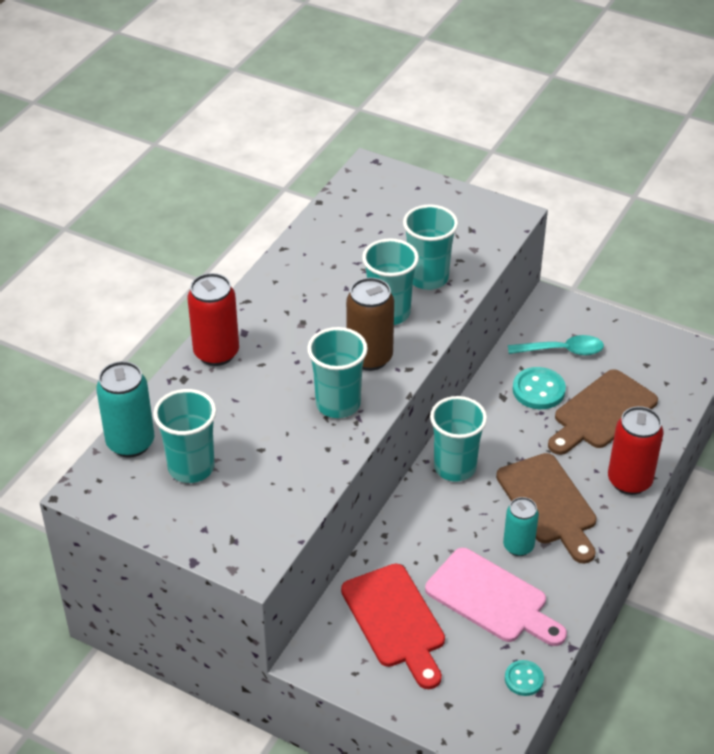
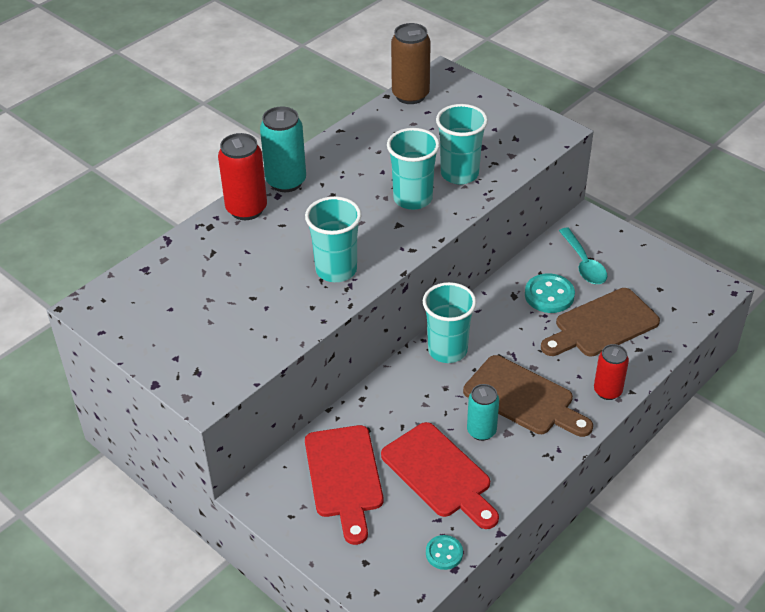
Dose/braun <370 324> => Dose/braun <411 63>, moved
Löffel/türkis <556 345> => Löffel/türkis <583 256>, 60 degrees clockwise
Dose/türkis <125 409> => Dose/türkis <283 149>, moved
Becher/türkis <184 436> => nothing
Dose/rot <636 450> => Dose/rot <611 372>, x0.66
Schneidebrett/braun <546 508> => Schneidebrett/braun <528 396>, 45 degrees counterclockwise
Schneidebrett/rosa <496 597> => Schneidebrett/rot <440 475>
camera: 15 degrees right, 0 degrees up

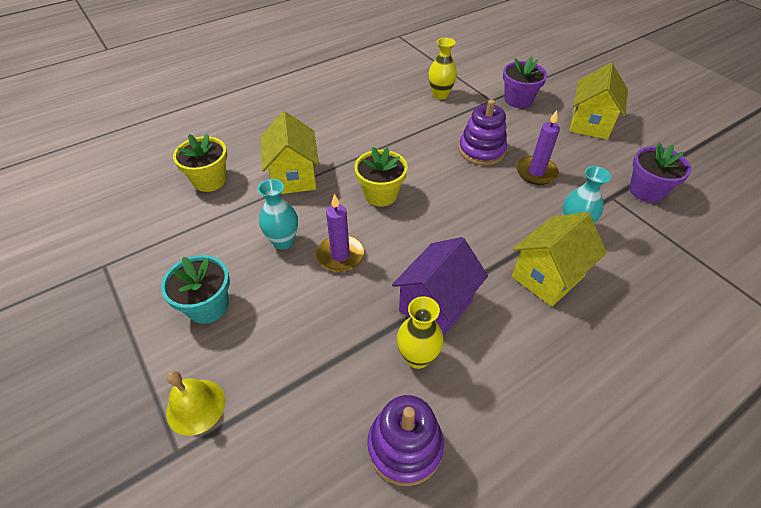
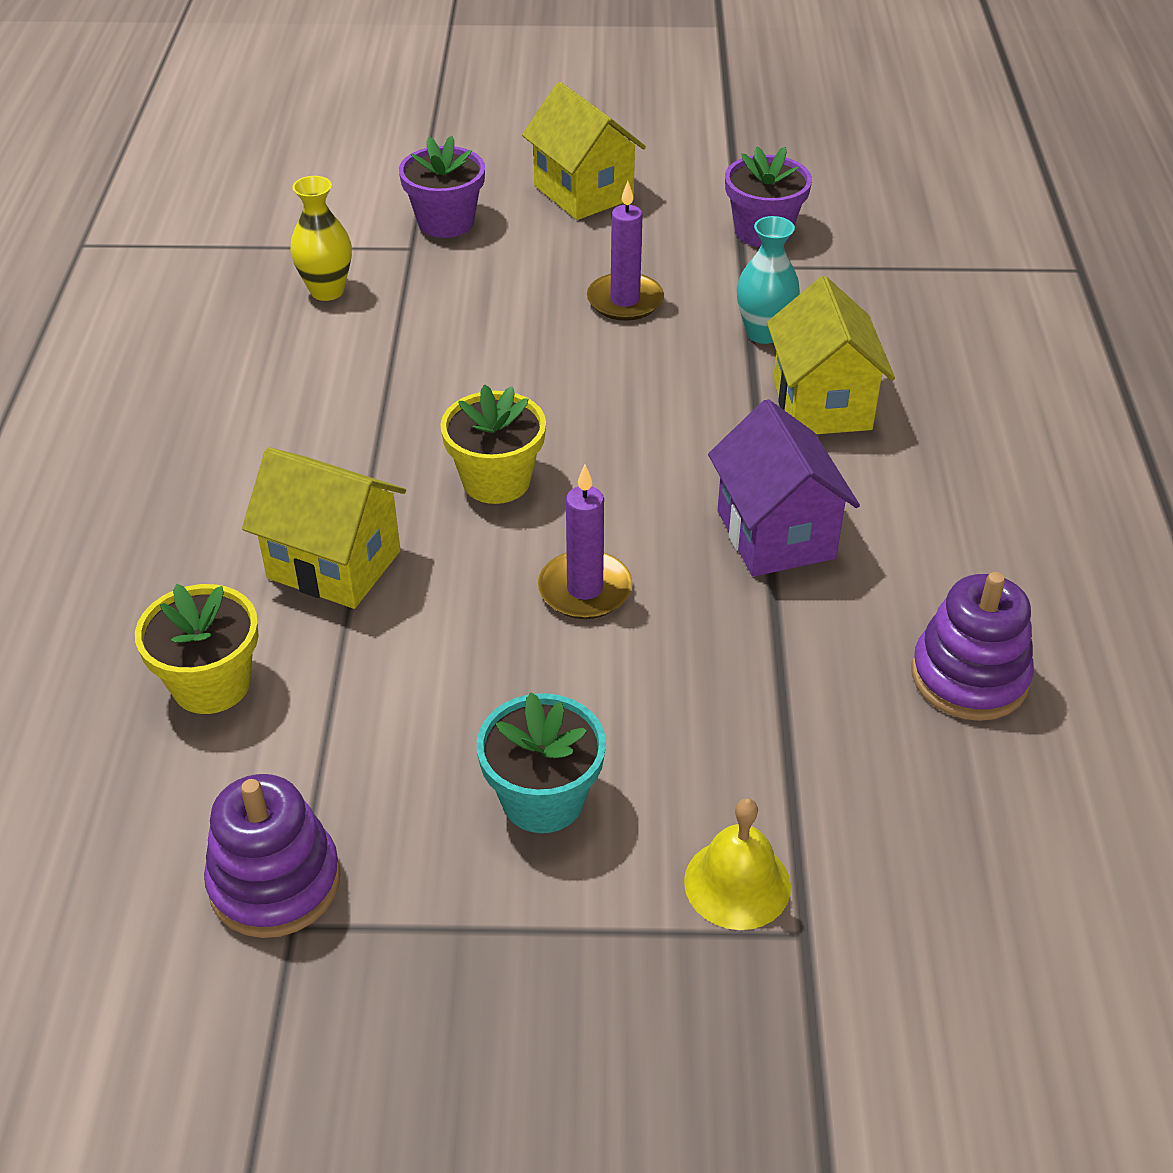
Stapelspielzeug/lila <483 133> => Stapelspielzeug/lila <272 856>, moved
Vase/türkis <278 214> => nothing
Vase/gelb <420 332> => nothing
camera: 55 degrees left, 5 degrees down

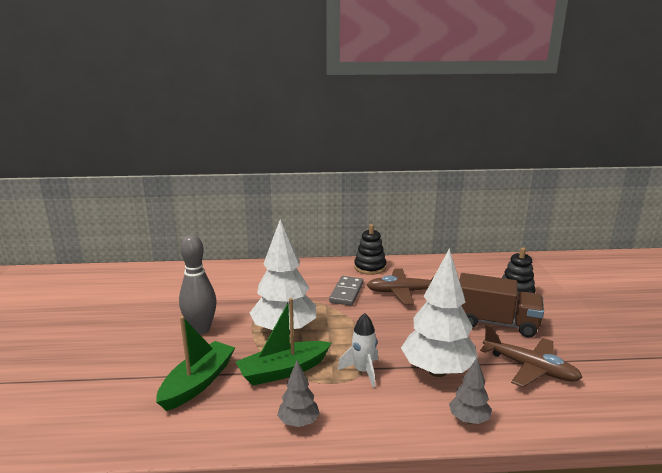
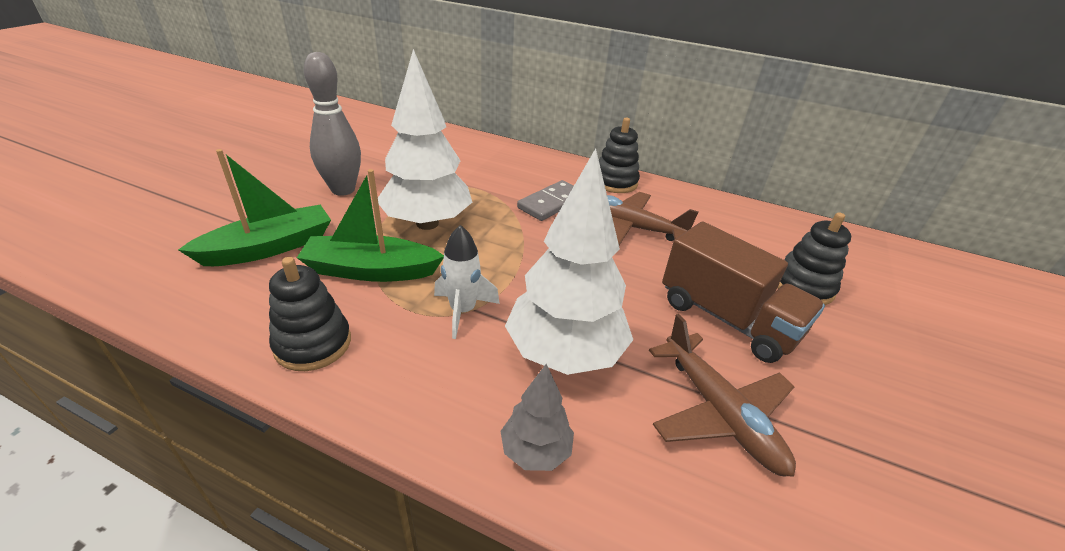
Baum/grau <298 393> => Stapelspielzeug/schwarz <310 314>
camera: 25 degrees right, 15 degrees up

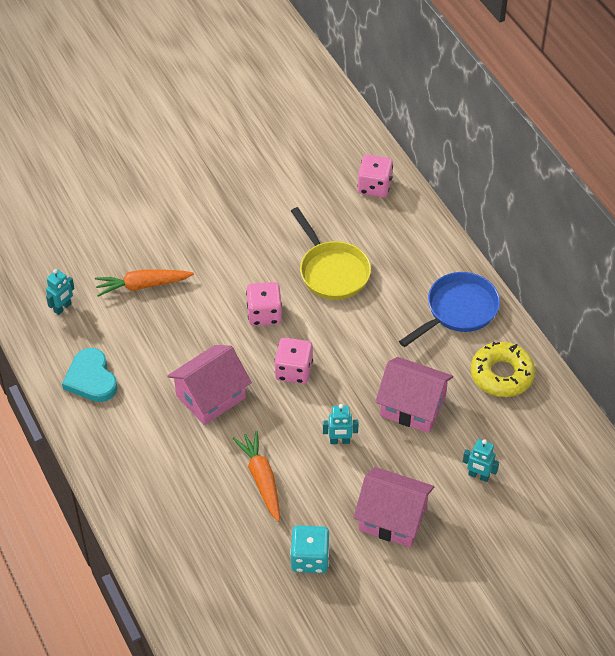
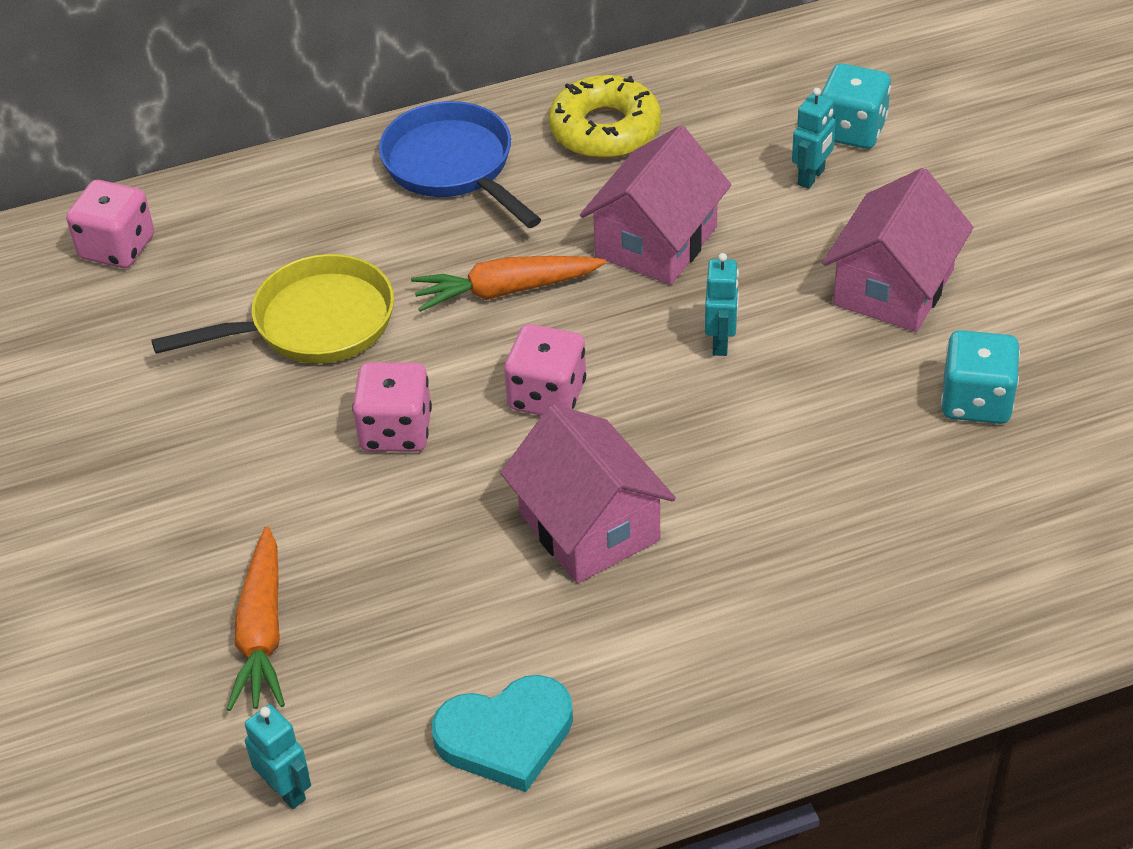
Karotte/orange <256 476> => Karotte/orange <508 284>, moved
nothing => Spielwürfel/türkis <855 106>
camera: 80 degrees left, 5 degrees down

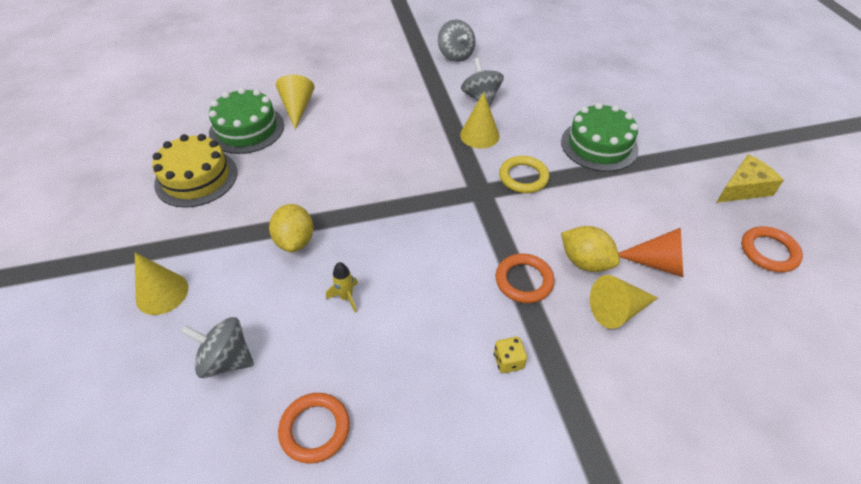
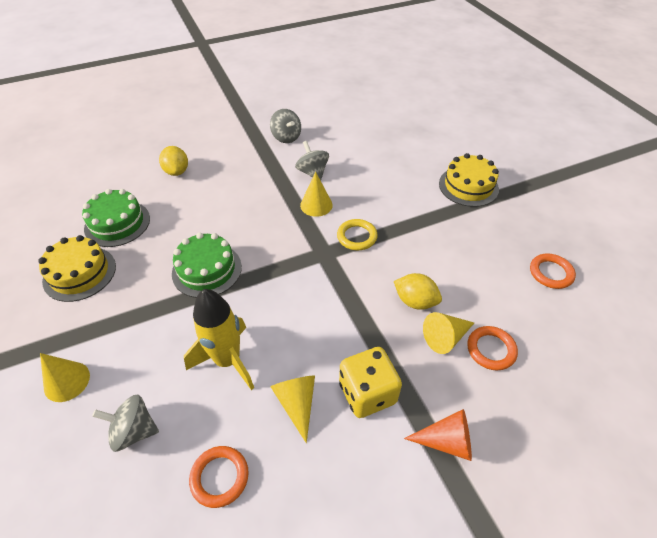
Kegel/gelb <295 102> => Kegel/gelb <293 409>, moved
Kuchen/grün <600 137> => Kuchen/grün <207 265>, moved
Käse/gelb <750 178> => nothing
Zitrone/gelb <291 228> => Zitrone/gelb <173 161>, moved
Kegel/orange <650 252> => Kegel/orange <438 435>, moved
Ring/orange <525 278> => Ring/orange <492 348>, moved
Rakete/gelb <342 287> => Rakete/gelb <219 339>, x2.43
Spielwürfel/gelb <510 355> => Spielwürfel/gelb <370 382>, x2.25
nothing => Kuchen/gelb <469 180>
camera: 10 degrees left, 0 degrees up

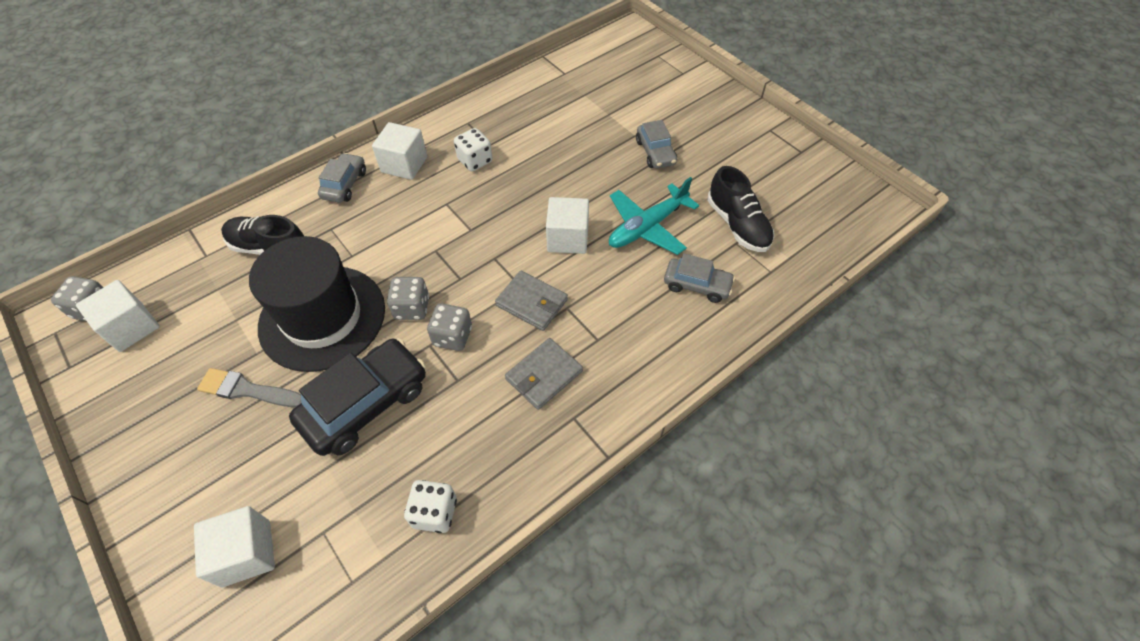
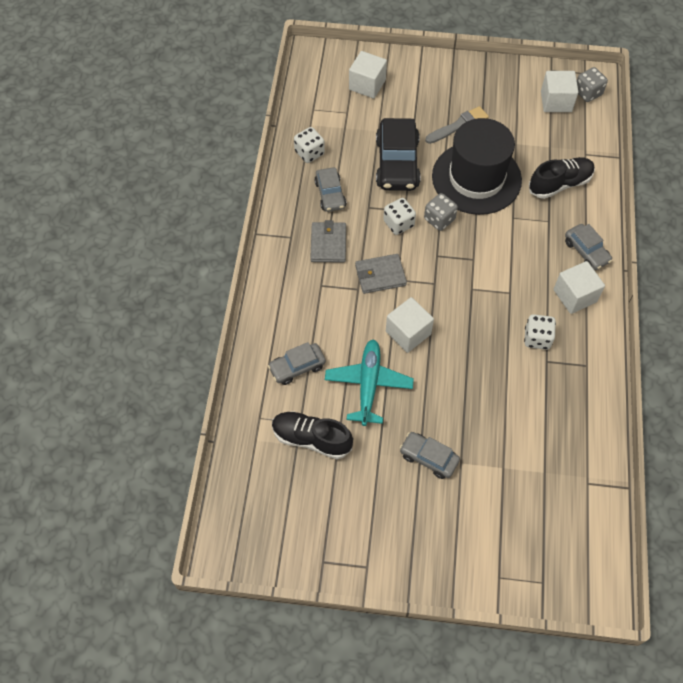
Spielwürfel/grau <449 327> => Spielwürfel/weiß <399 216>
nothing => Auto/grau <330 189>
camera: 135 degrees right, 5 degrees up

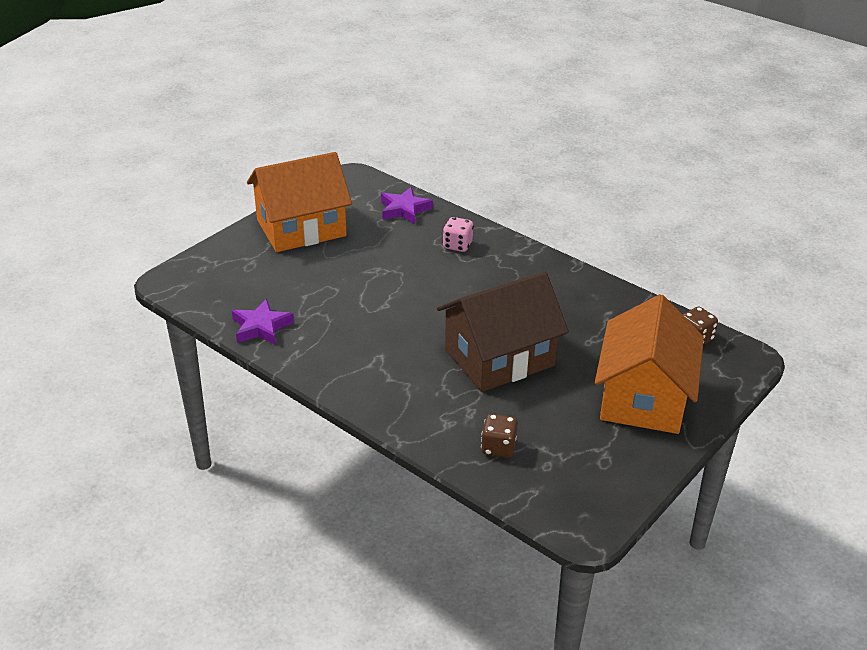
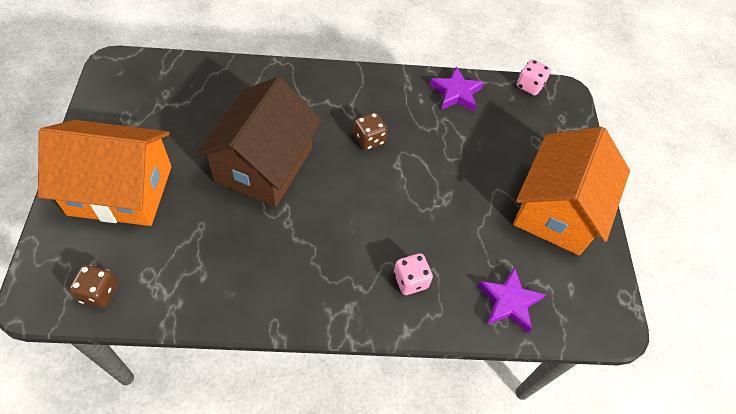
Haus/orange <649 364> => Haus/orange <105 173>, 60 degrees counterclockwise
Spielwürfel/braun <499 436> => Spielwürfel/braun <370 131>, moved
nothing => Spielwürfel/rosa <534 77>
camera: 135 degrees right, 20 degrees up

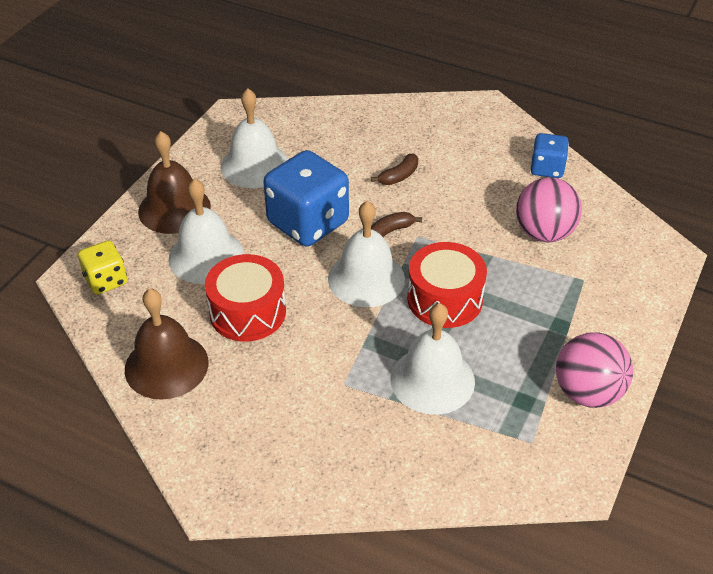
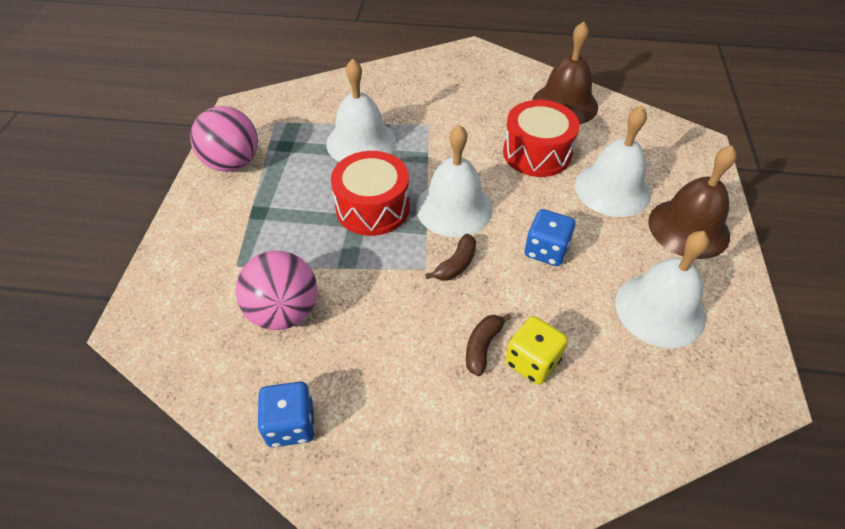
Spielwürfel/blau <306 198> => Spielwürfel/blau <550 237>, x0.54
Spielwürfel/gelb <102 267> => Spielwürfel/gelb <536 350>, moved
camera: 160 degrees right, 5 degrees up

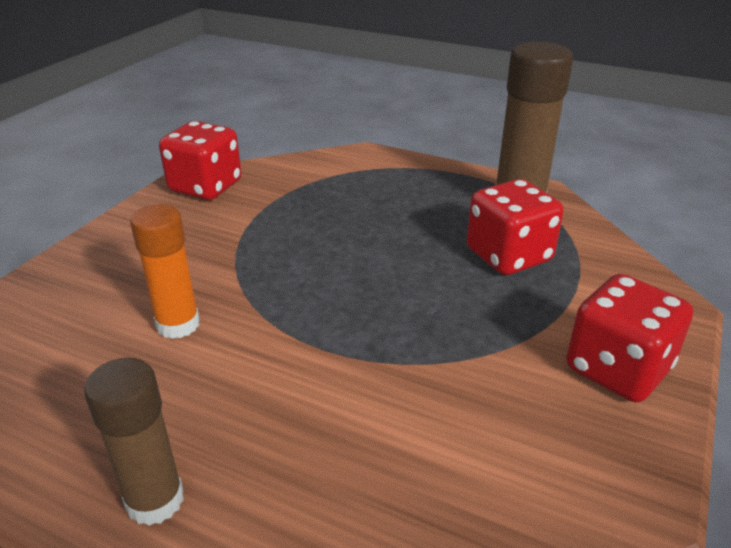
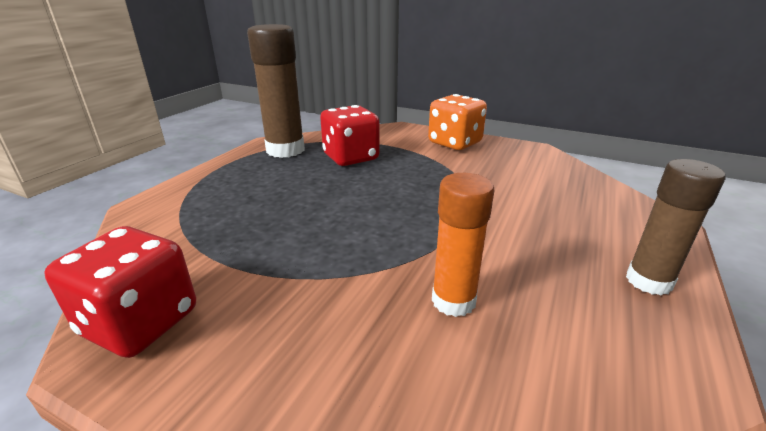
Spielwürfel/rot <629 338> => Spielwürfel/orange <457 122>
camera: 90 degrees left, 5 degrees down

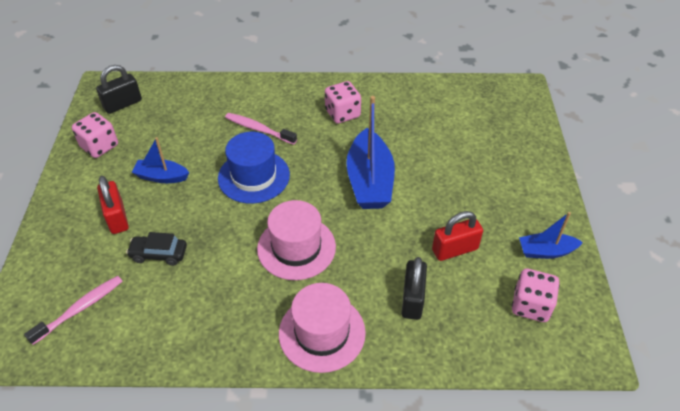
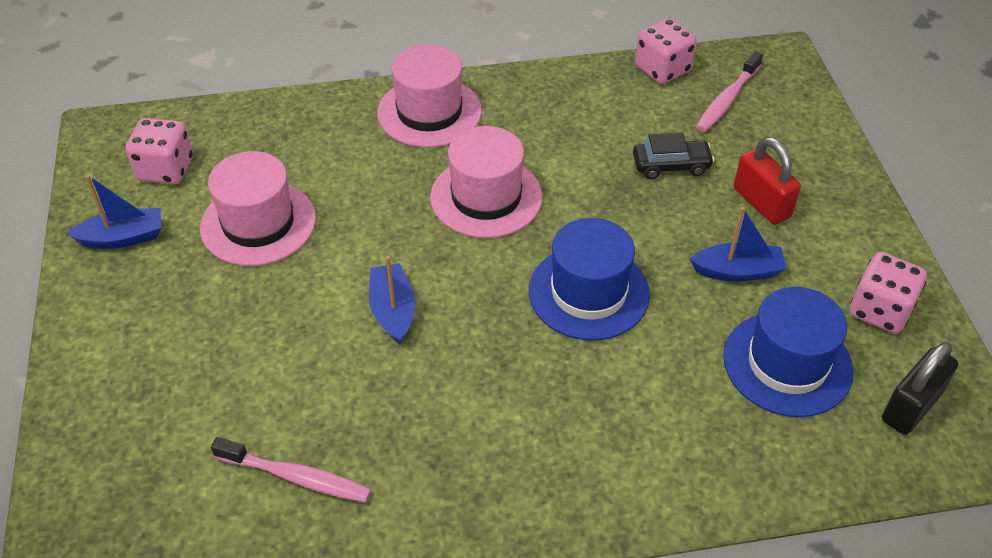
Spielwürfel/rosa <343 102> => Spielwürfel/rosa <666 51>, moved
Boot/blau <370 152> => Boot/blau <392 300>, x0.56
Zahnbürste/rosa <261 129> => Zahnbürste/rosa <291 470>, moved
Vorhängeschloss/rot <457 236> => Hut/rosa <258 208>
Vorhängeschloss/schwarz <414 288> => nothing
nothing => Hut/blau <788 352>
camera: 170 degrees right, 0 degrees up

